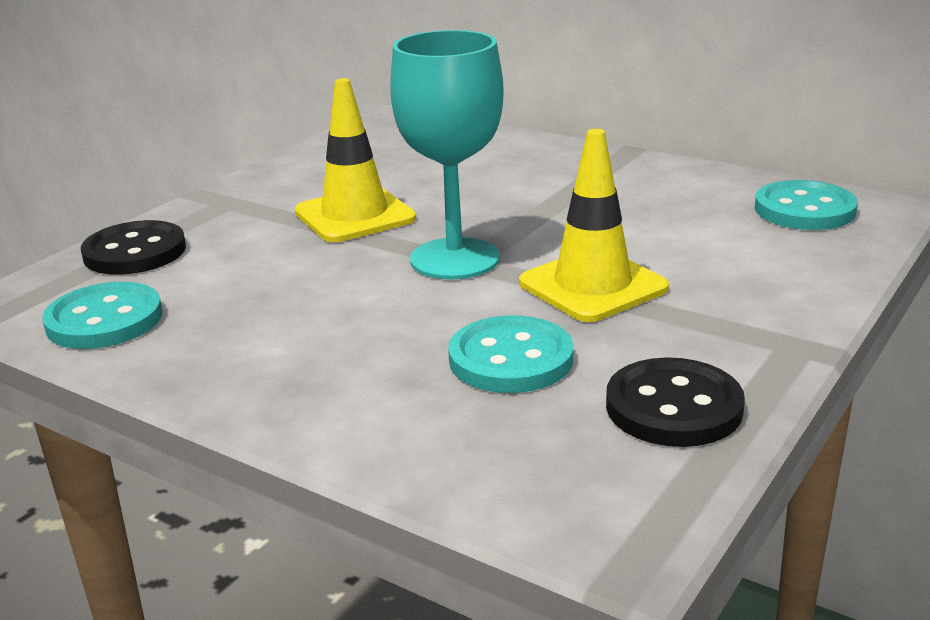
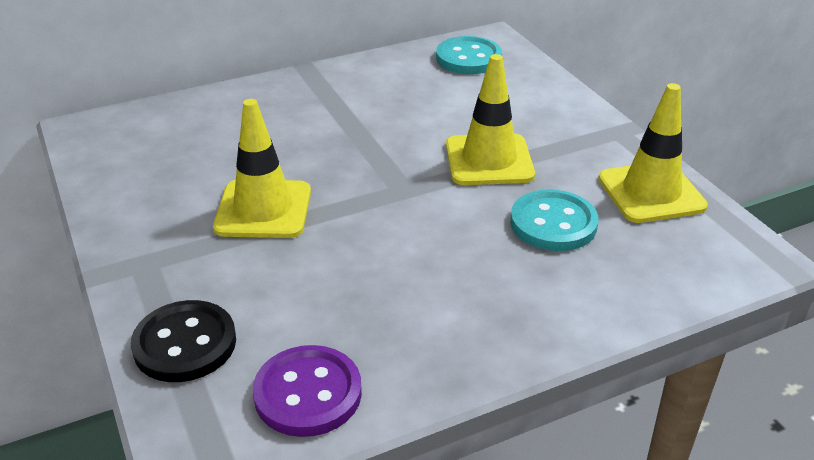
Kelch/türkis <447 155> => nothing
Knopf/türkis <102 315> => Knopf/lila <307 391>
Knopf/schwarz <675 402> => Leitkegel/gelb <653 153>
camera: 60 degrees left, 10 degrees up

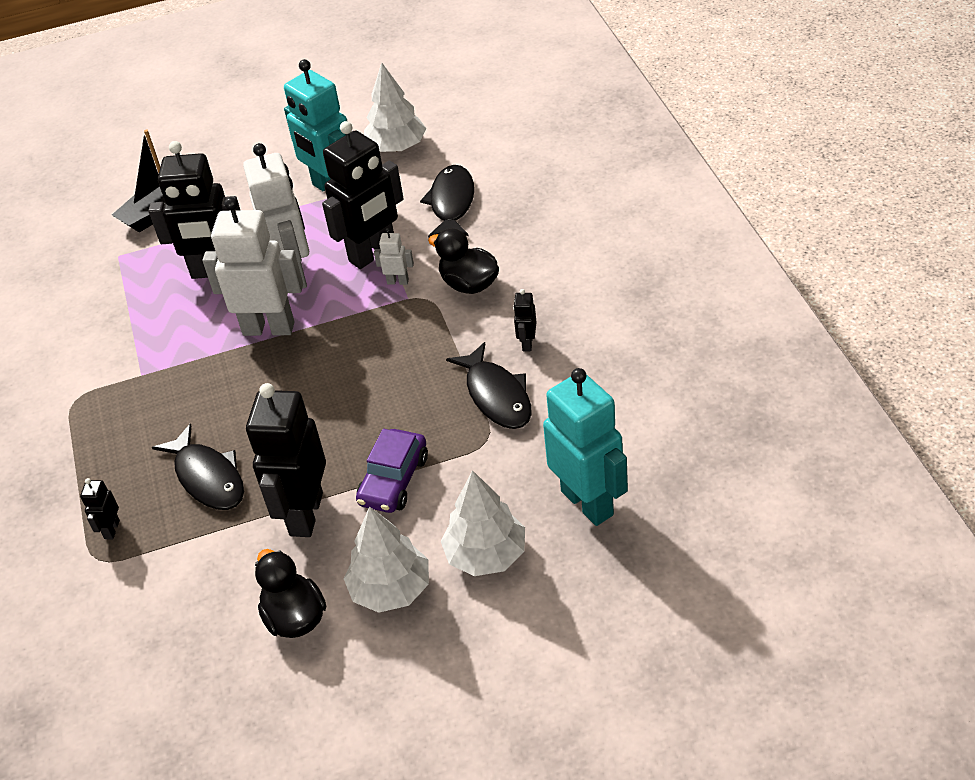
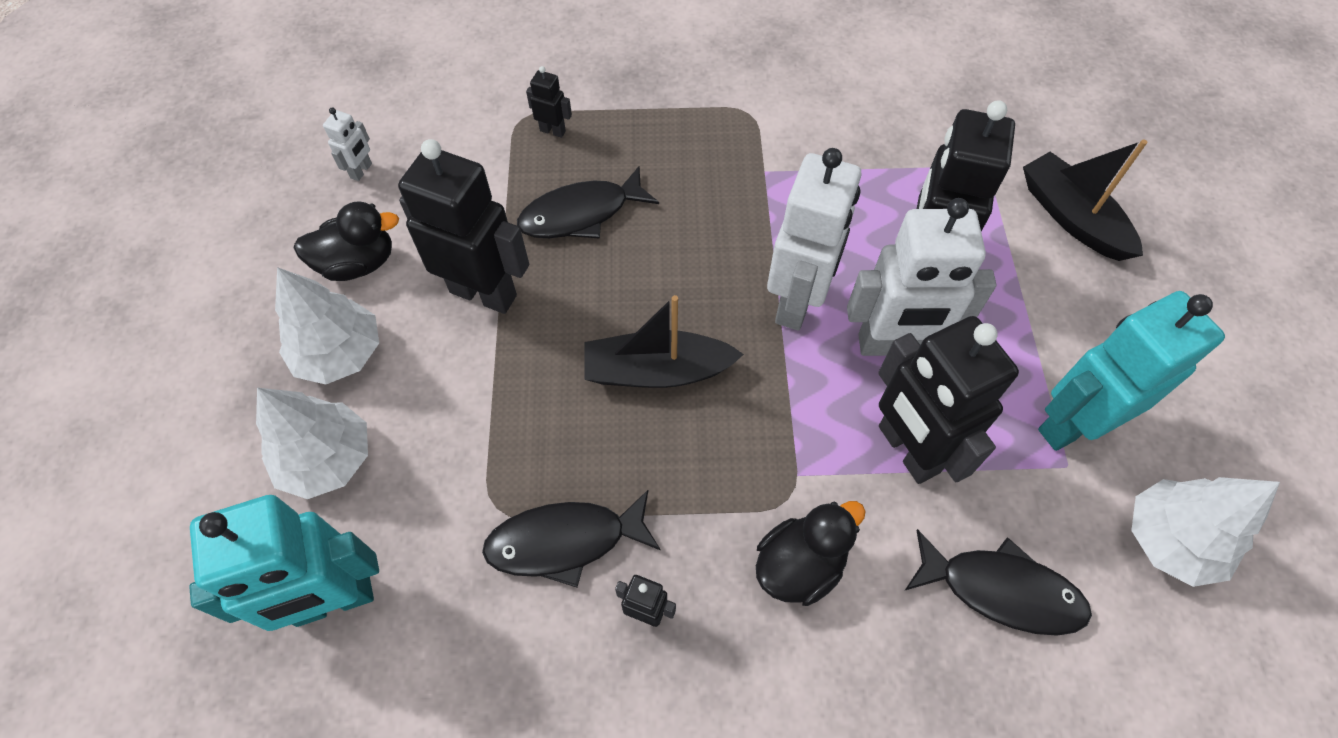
Roboter/weiß <394 256> => Roboter/weiß <347 144>, moved
Auto/lila <392 471> => nothing
nothing => Boot/schwarz <664 341>
camera: 100 degrees right, 15 degrees up

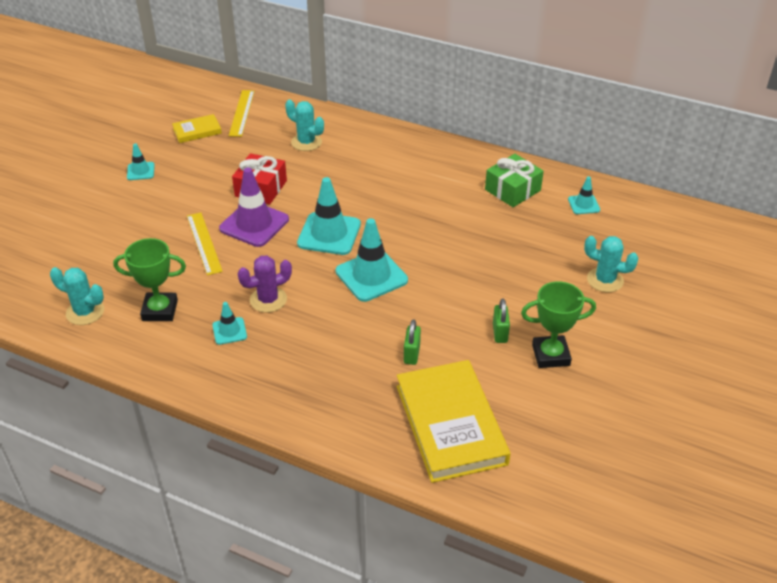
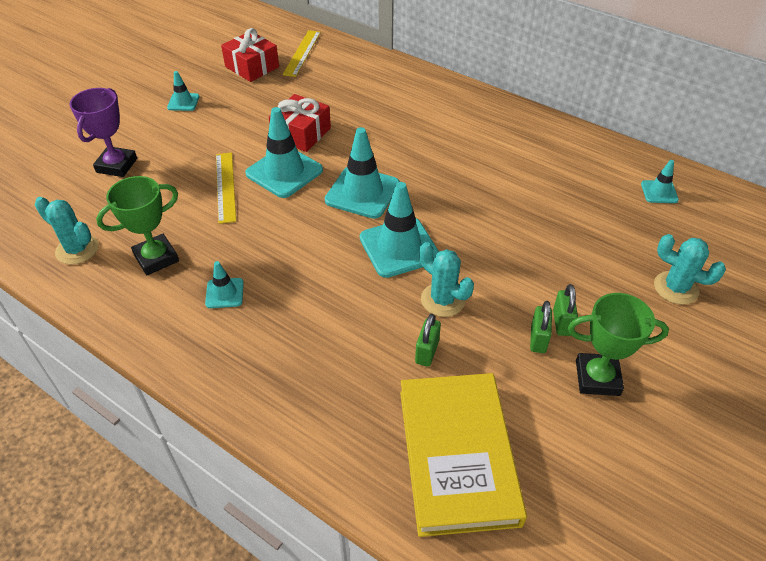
Kaktus/türkis <304 125> => Kaktus/türkis <446 279>, moved
Buch/gelb <197 128> => Geschenk/rot <250 55>
Geschenk/grün <514 180> => nothing
Leitkegel/lila <254 207> => Leitkegel/türkis <284 152>
Pokal/grün <149 279> => Pokal/grün <137 225>, 45 degrees counterclockwise
Kaktus/lila <264 284> => nothing
nothing => Pokal/lila <103 132>
nothing => Vorhängeschloss/grün <565 310>
camera: 10 degrees right, 5 degrees up

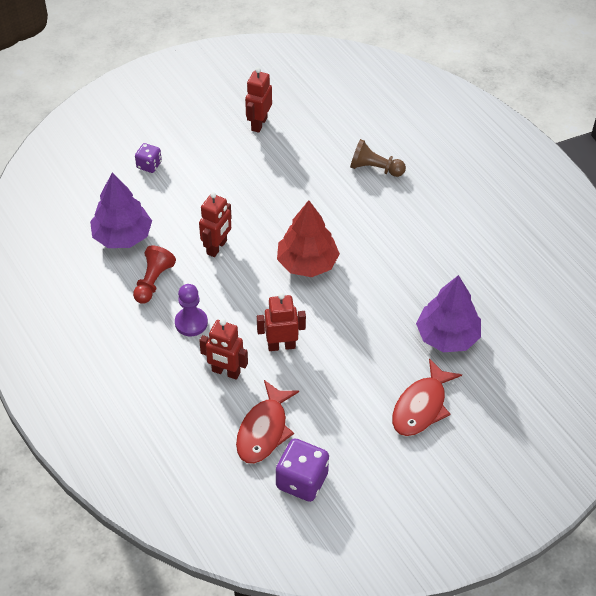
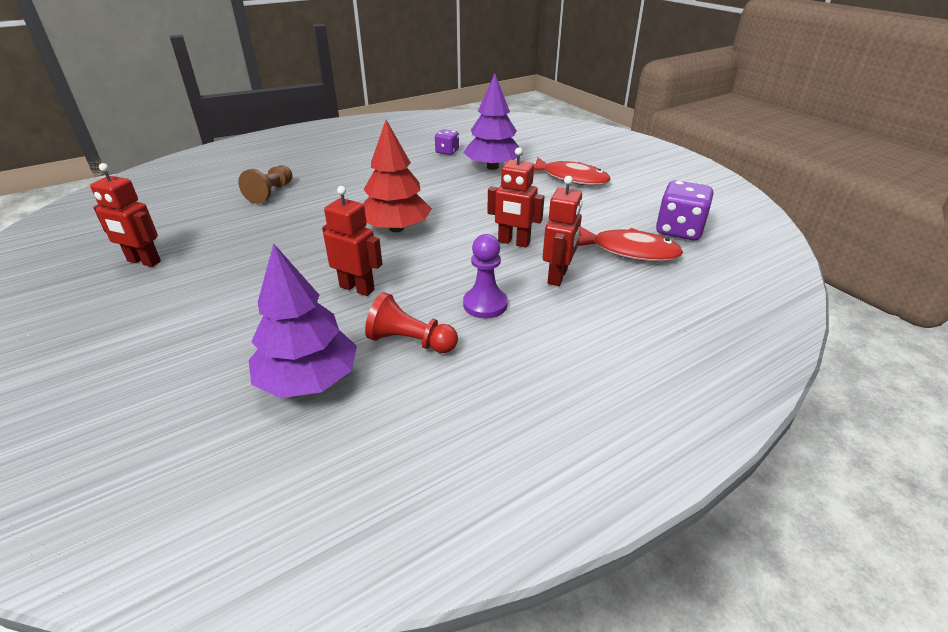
Spielwürfel/lila <148 158> => Spielwürfel/lila <447 142>, moved
Roboter/rot <281 322> => Roboter/rot <516 197>, 60 degrees counterclockwise
camera: 90 degrees left, 15 degrees down

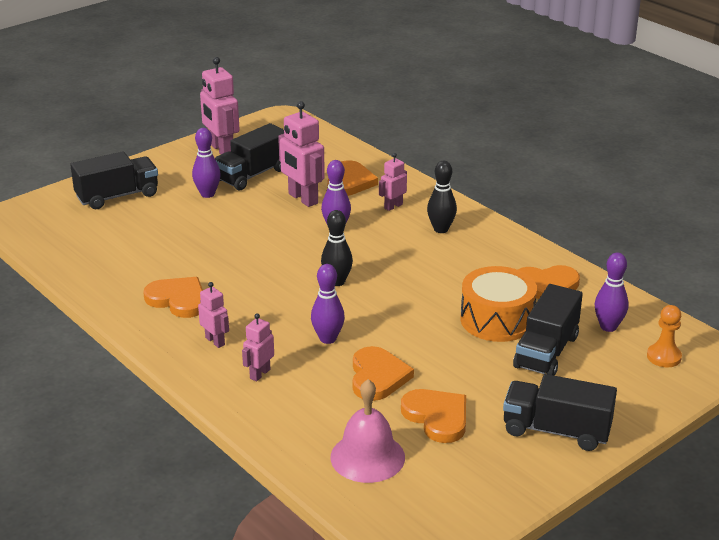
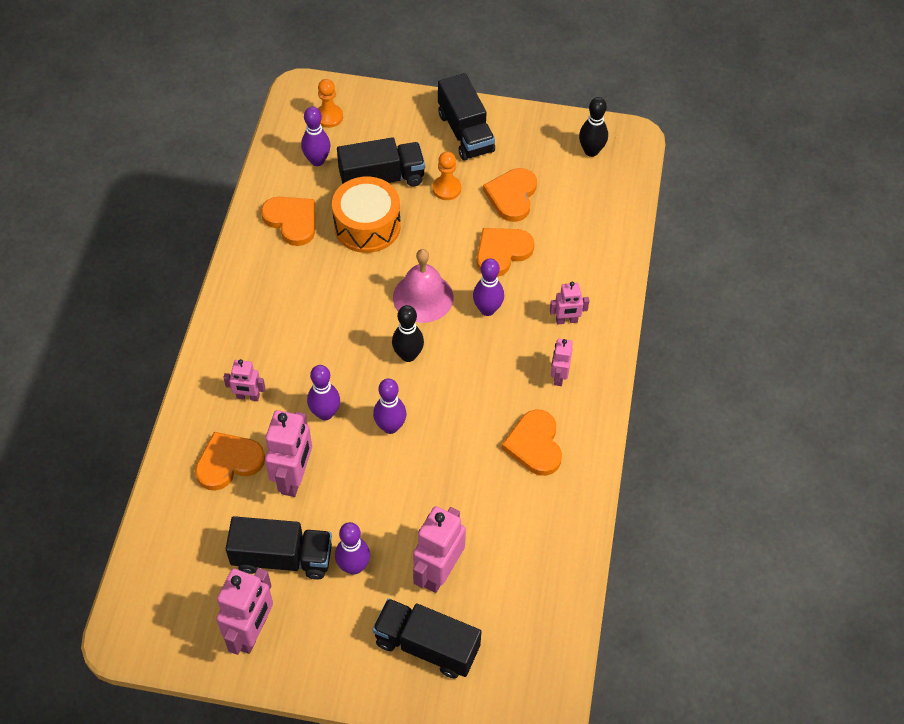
Bowlingkegel/schwarz <442 197> => Bowlingkegel/schwarz <593 127>, moved
Glocke/rosa <367 431> => Glocke/rosa <423 286>, moved
nothing => Bauer/orange <446 176>
nothing => Bowlingkegel/lila <389 406>
nothing => Roboter/rosa <439 549>
camera: 130 degrees left, 25 degrees up

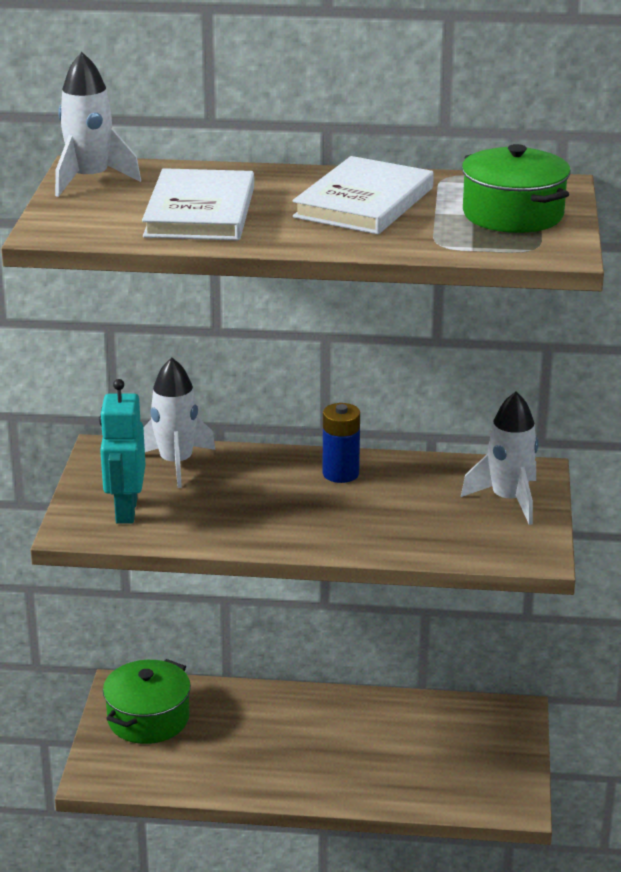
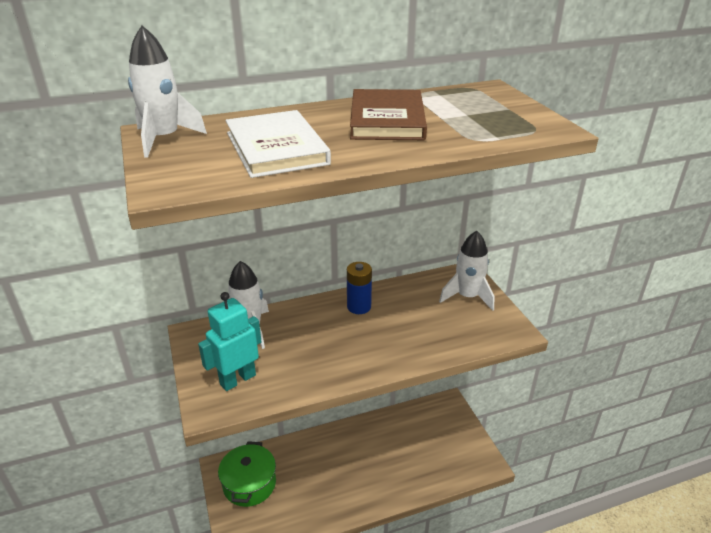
Kochtopf/grün <516 188> => nothing
Buch/weiß <363 195> => Buch/braun <388 114>
Roboter/türkis <122 451> => Roboter/türkis <230 341>, 75 degrees clockwise
camera: 25 degrees left, 5 degrees up

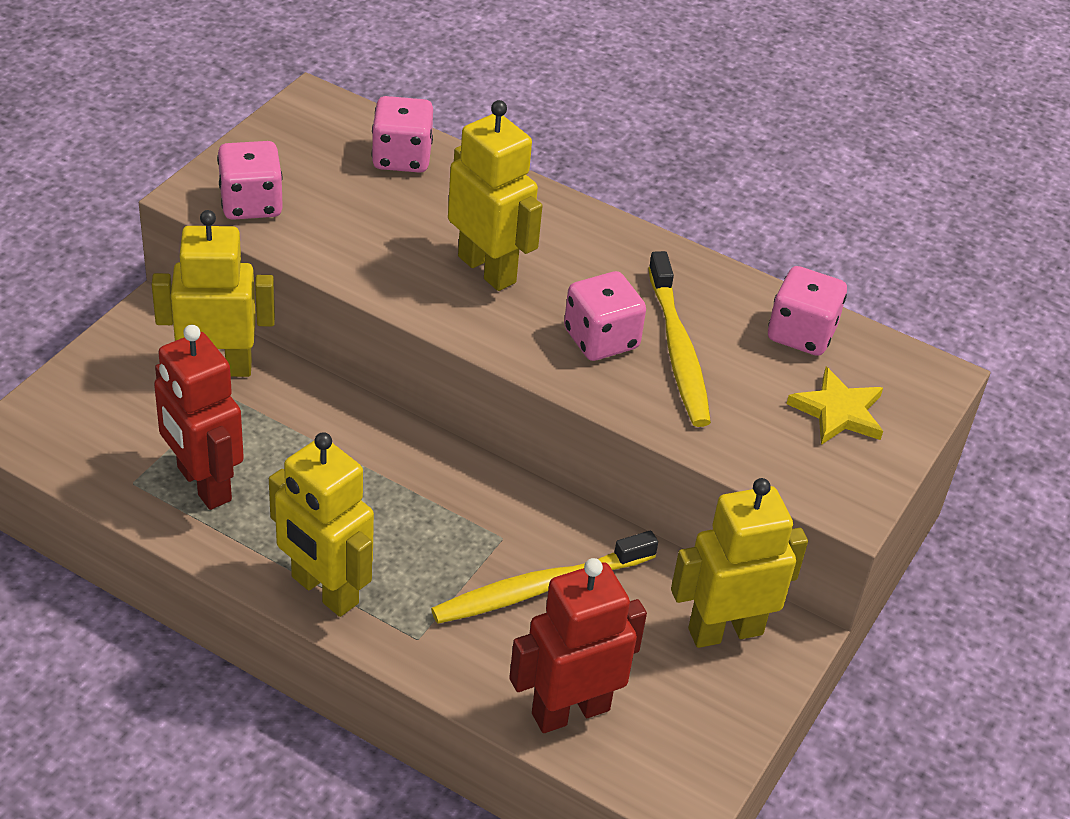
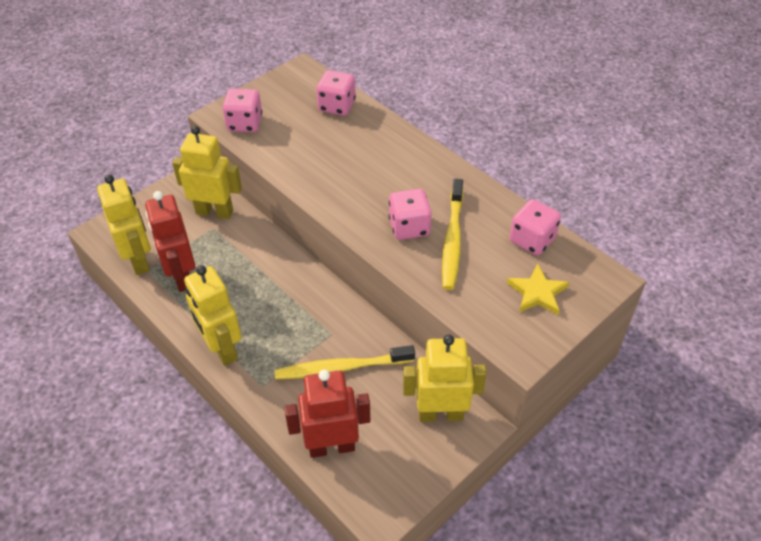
Roboter/gelb <495 195> => Roboter/gelb <124 224>, moved
camera: 20 degrees right, 5 degrees up

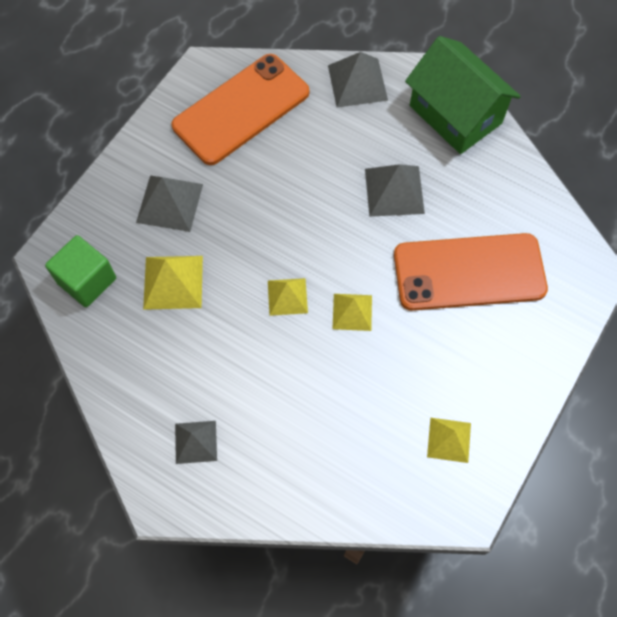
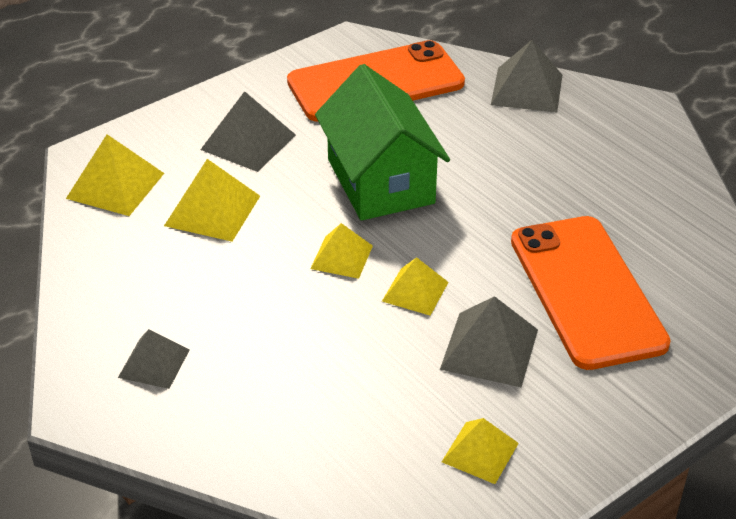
Haus/grün <463 95> => Haus/grün <382 142>, moved
Pyramide/grau <395 190> => Pyramide/grau <489 342>, moved
Handy/orange <471 272> => Handy/orange <591 293>, 60 degrees clockwise
Kubus/grün <80 271> => Pyramide/gelb <115 175>
camera: 20 degrees right, 25 degrees down

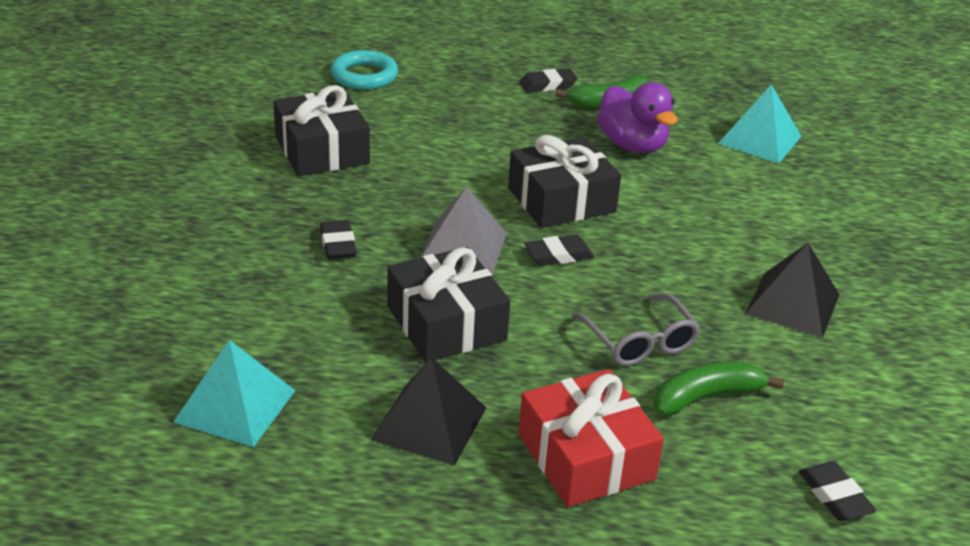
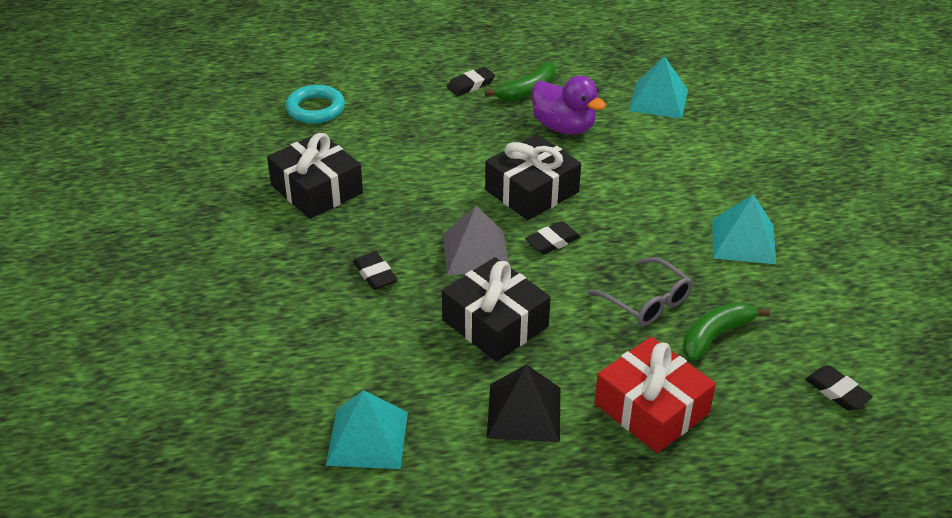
Pyramide/schwarz <792 290> => Pyramide/türkis <744 229>
camera: 15 degrees left, 5 degrees up

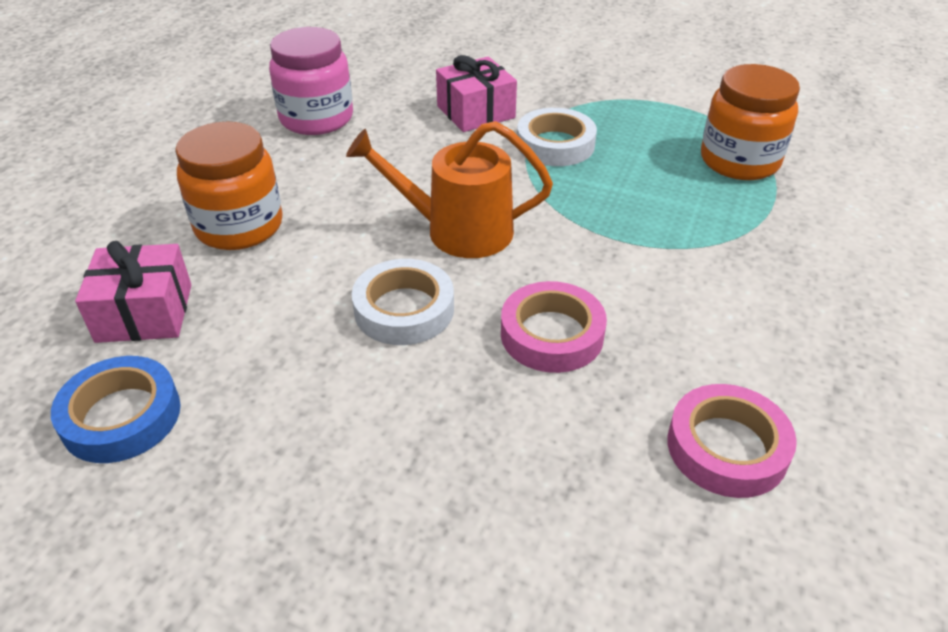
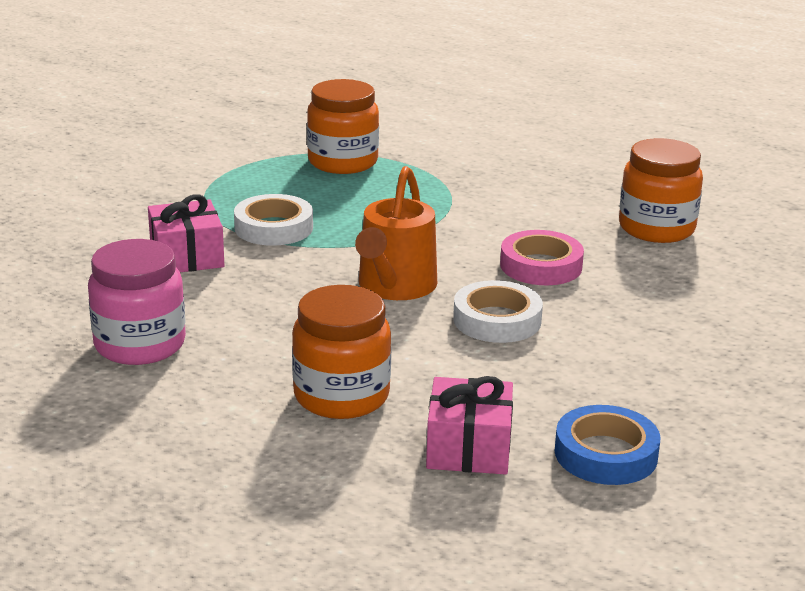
Klebeband/rosa <732 441> => Einmachglas/orange <661 190>
camera: 80 degrees left, 15 degrees down

